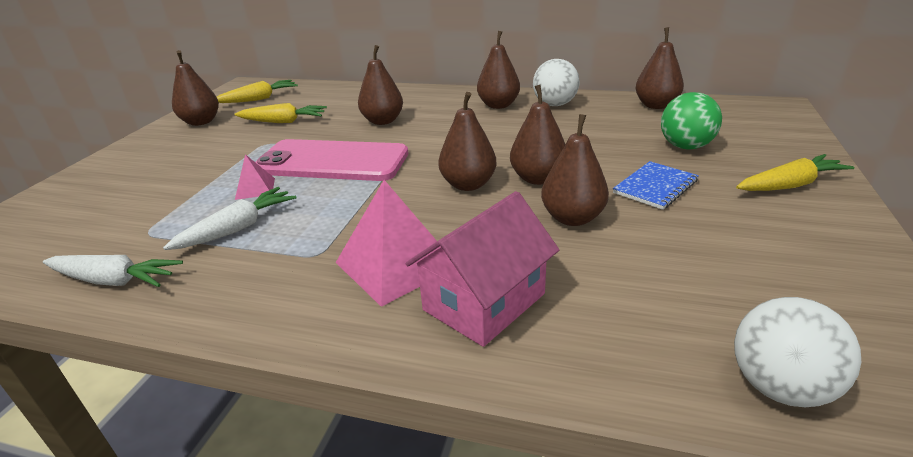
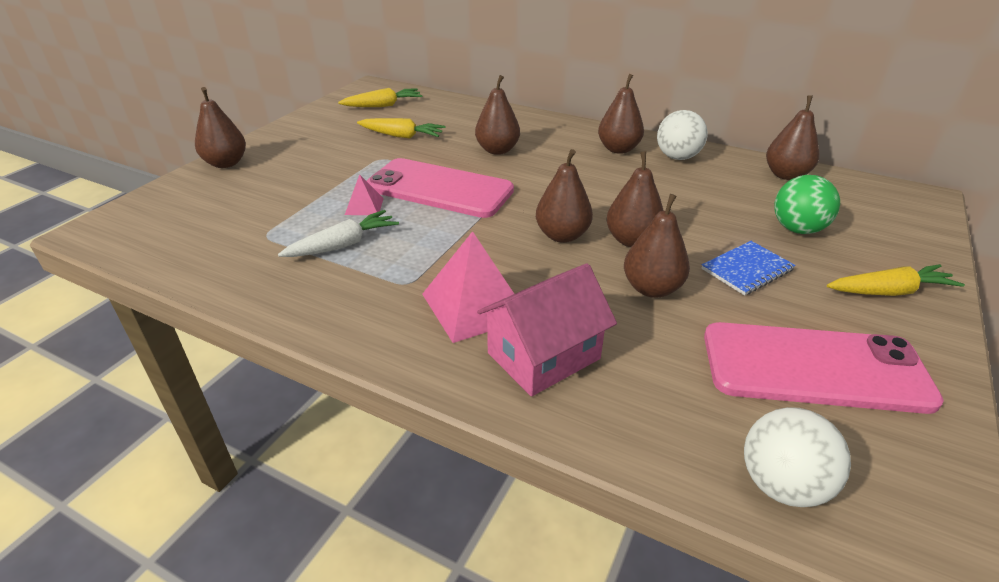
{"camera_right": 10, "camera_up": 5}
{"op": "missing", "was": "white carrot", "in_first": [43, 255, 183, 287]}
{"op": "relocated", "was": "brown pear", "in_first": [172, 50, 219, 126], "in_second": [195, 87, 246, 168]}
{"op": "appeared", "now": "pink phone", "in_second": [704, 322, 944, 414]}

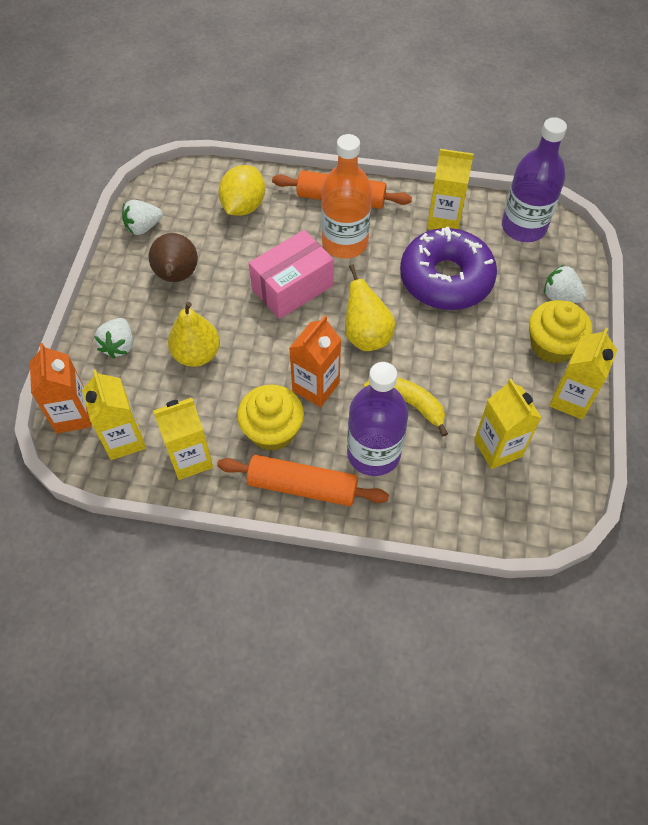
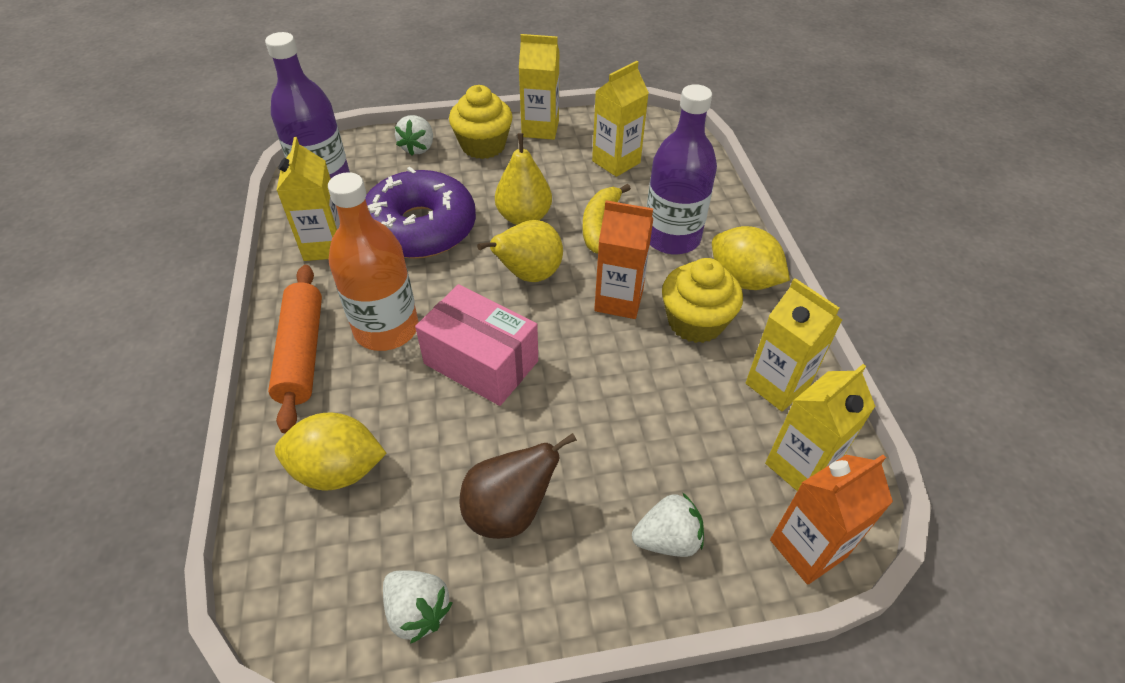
{"camera_right": -110, "camera_up": -10}
{"op": "relocated", "was": "yellow pear", "in_first": [168, 302, 220, 367], "in_second": [495, 133, 552, 225]}
{"op": "exchanged", "was": "orange rolling pin", "now": "yellow lemon", "in_first": [217, 455, 389, 506], "in_second": [712, 226, 790, 290]}

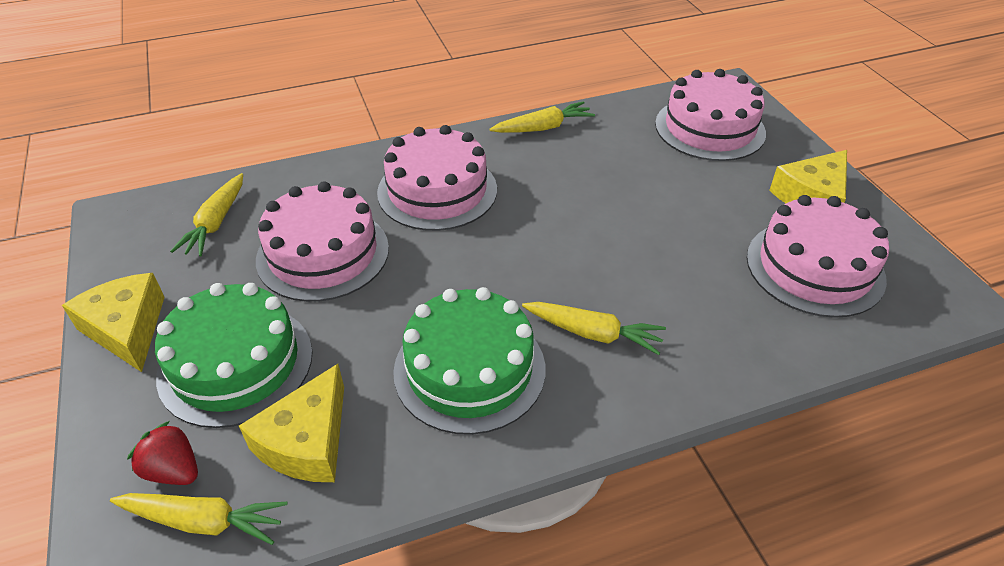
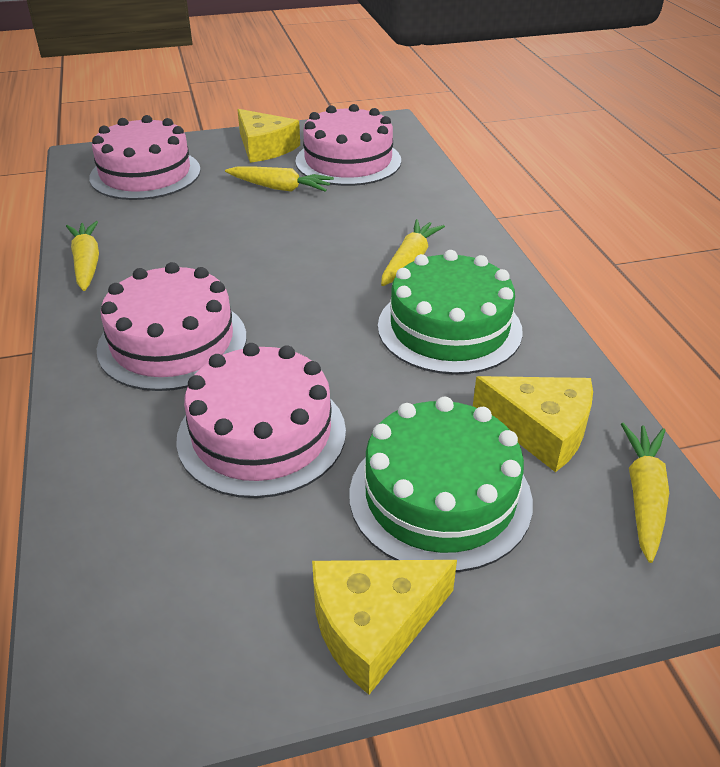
{"camera_right": -85, "camera_up": -5}
{"op": "missing", "was": "red strawberry", "in_first": [127, 421, 198, 485]}
{"op": "relocated", "was": "yellow carrot", "in_first": [170, 173, 243, 256], "in_second": [225, 167, 334, 192]}

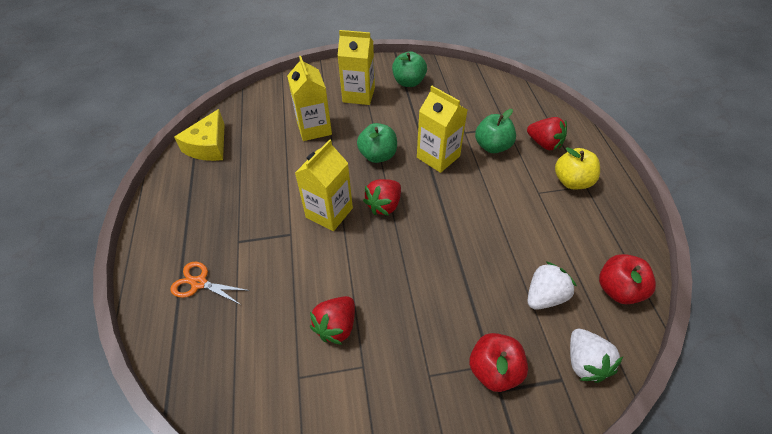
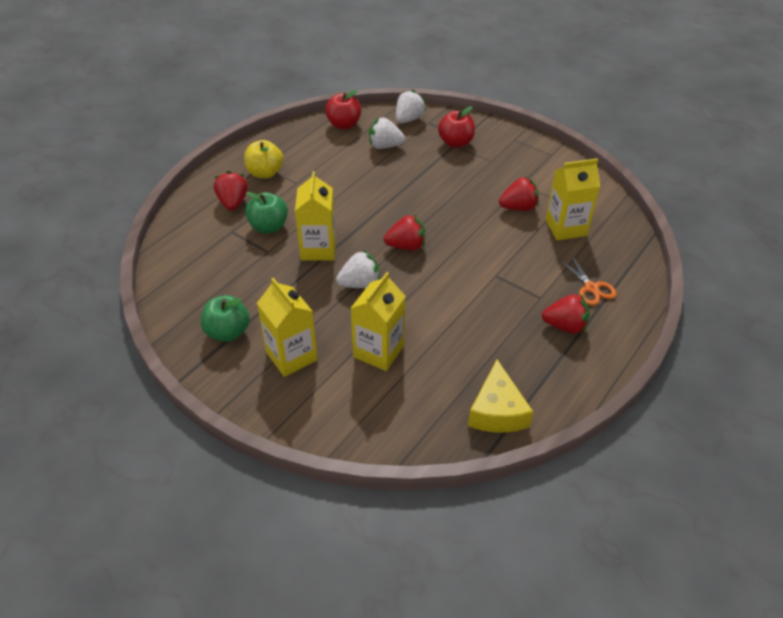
{"camera_right": -135, "camera_up": -5}
{"op": "spun", "was": "yellow cheese", "in_first": [174, 109, 225, 161], "in_second": [468, 360, 533, 433], "clockwise": 120}
{"op": "relocated", "was": "yellow carton", "in_first": [295, 139, 353, 231], "in_second": [545, 159, 601, 241]}
{"op": "exchanged", "was": "green apple", "now": "white strawberry", "in_first": [357, 123, 397, 163], "in_second": [336, 250, 380, 288]}
{"op": "appeared", "now": "red strawberry", "in_second": [542, 294, 590, 334]}

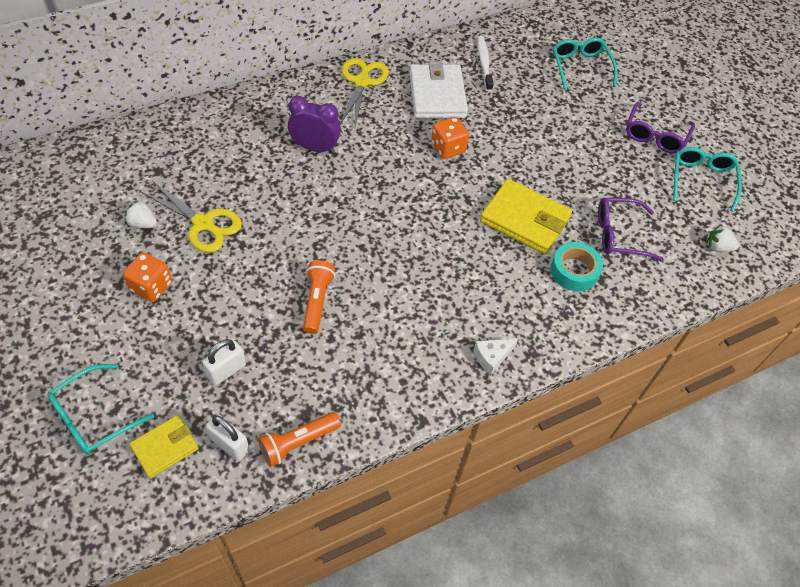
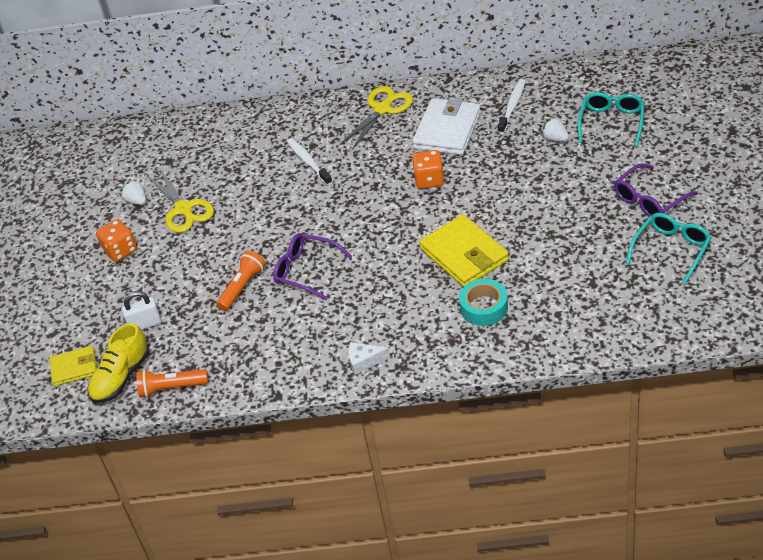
{"camera_right": 35, "camera_up": -10}
{"op": "missing", "was": "turquoise glasses", "in_first": [47, 364, 154, 455]}
{"op": "exchanged", "was": "white padlock", "now": "yellow shoe", "in_first": [206, 414, 250, 461], "in_second": [87, 323, 149, 403]}
{"op": "exchanged", "was": "purple clock", "now": "white toothbrush", "in_first": [288, 96, 341, 153], "in_second": [287, 138, 332, 185]}
{"op": "relocated", "was": "purple glasses", "in_first": [598, 198, 664, 261], "in_second": [273, 233, 352, 300]}
{"op": "relocated", "was": "white strawberry", "in_first": [707, 225, 739, 252], "in_second": [541, 117, 569, 142]}

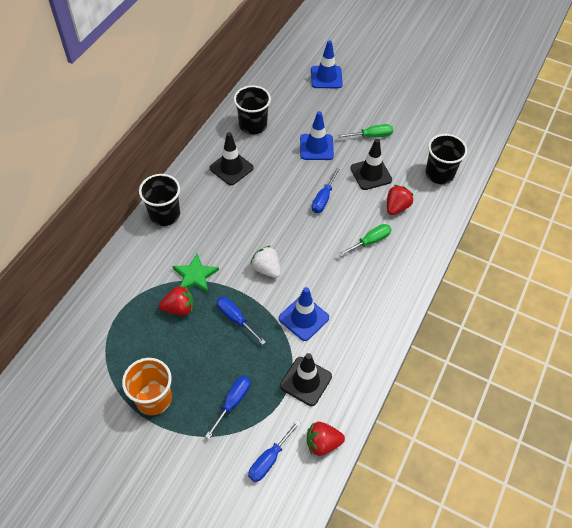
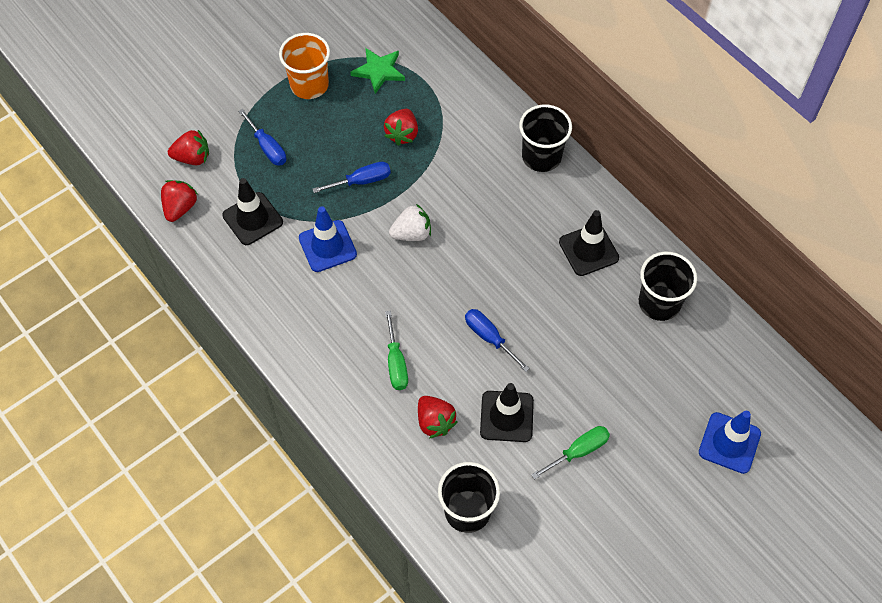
{"camera_right": 115, "camera_up": 5}
{"op": "relocated", "was": "green star", "in_first": [173, 254, 219, 293], "in_second": [350, 48, 405, 94]}
{"op": "exchanged", "was": "blue screwdriver", "now": "red strawberry", "in_first": [248, 420, 301, 482], "in_second": [168, 130, 209, 165]}
{"op": "missing", "was": "blue traffic cone", "in_first": [300, 111, 334, 160]}
{"op": "spun", "was": "green screwdriver", "in_first": [338, 124, 393, 138], "in_second": [531, 426, 610, 480], "clockwise": -135}

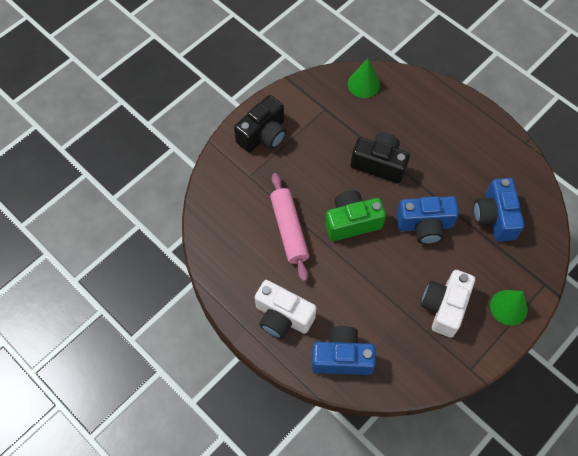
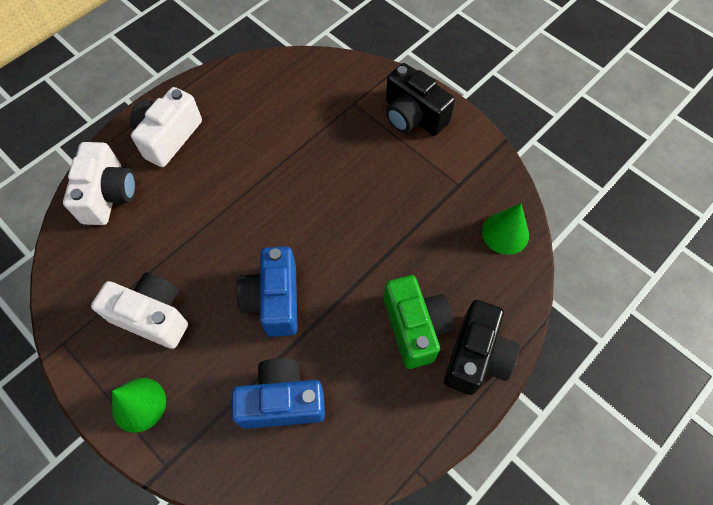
{"camera_right": 90, "camera_up": 0}
{"op": "missing", "was": "pink rolling pin", "in_first": [270, 173, 309, 281]}
{"op": "colour", "was": "blue camera", "now": "white camera", "in_first": [312, 326, 376, 375], "in_second": [63, 142, 136, 225]}
{"op": "relocated", "was": "green camera", "in_first": [325, 190, 386, 241], "in_second": [384, 275, 455, 369]}
{"op": "relocated", "was": "black camera", "in_first": [351, 132, 410, 184], "in_second": [444, 300, 520, 395]}

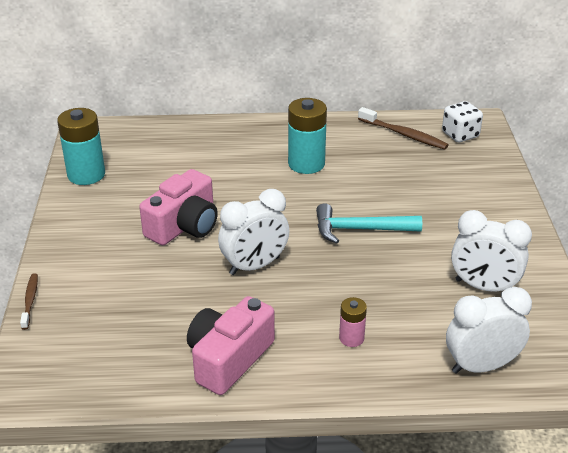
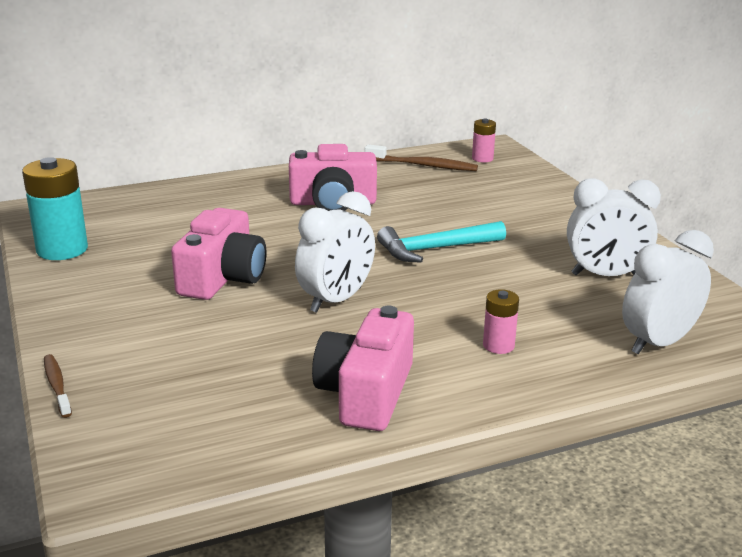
{"camera_right": -20, "camera_up": -10}
{"op": "exchanged", "was": "turquoise battery", "now": "pink camera", "in_first": [288, 98, 327, 174], "in_second": [289, 144, 377, 211]}
{"op": "exchanged", "was": "white dice", "now": "pink battery", "in_first": [442, 101, 483, 142], "in_second": [472, 119, 496, 162]}

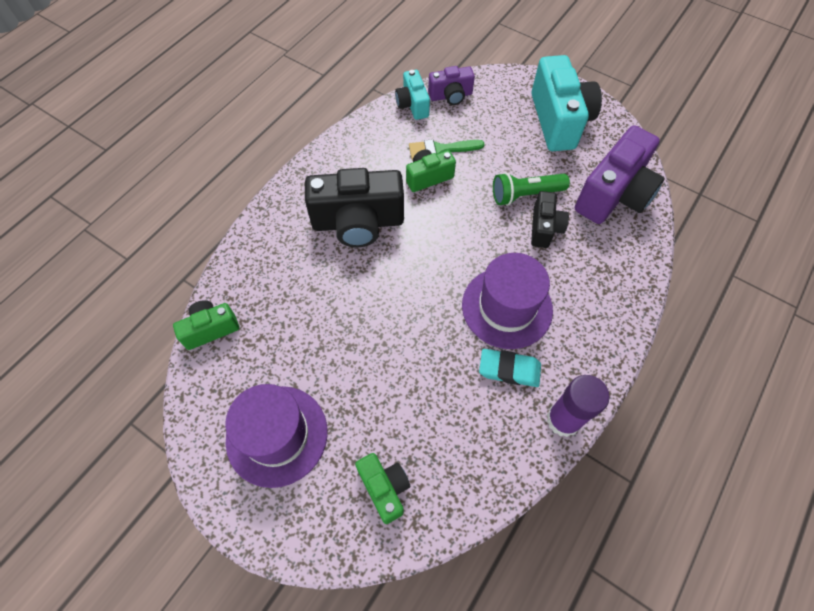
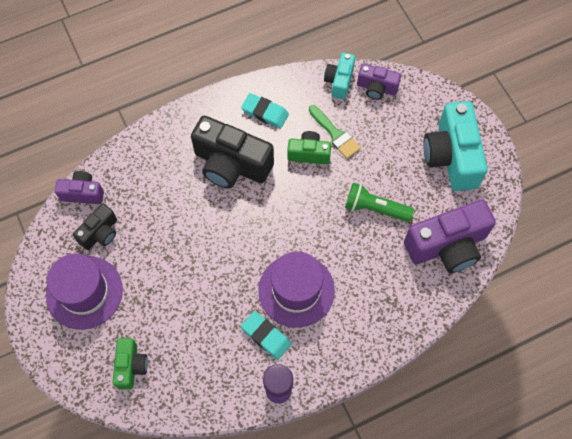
{"camera_right": 30, "camera_up": 5}
{"op": "colour", "was": "green camera", "now": "purple camera", "in_first": [173, 300, 239, 350], "in_second": [55, 171, 104, 204]}
{"op": "spun", "was": "green brush", "in_first": [409, 139, 485, 160], "in_second": [309, 105, 361, 159], "clockwise": -150}
{"op": "relocated", "was": "black camera", "in_first": [531, 191, 569, 248], "in_second": [73, 204, 117, 250]}
{"op": "spun", "was": "turquoise camera", "in_first": [532, 55, 602, 151], "in_second": [423, 101, 488, 191], "clockwise": 150}
{"op": "appeared", "now": "turquoise eraser", "in_second": [241, 93, 289, 129]}

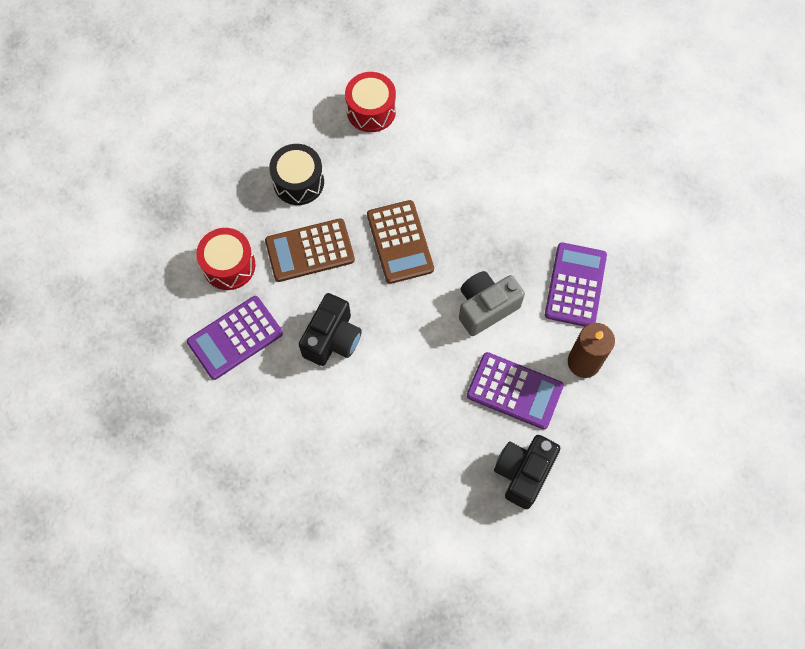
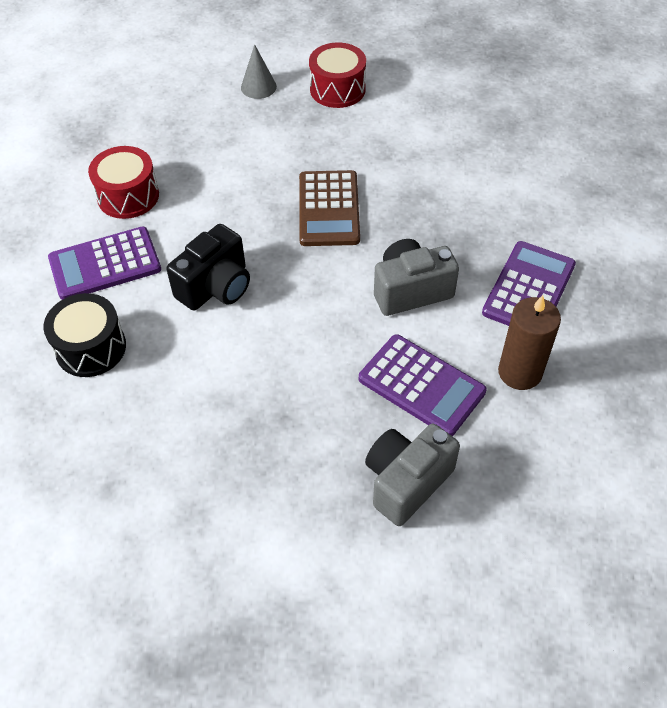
{"camera_right": 15, "camera_up": -15}
{"op": "missing", "was": "brown calculator", "in_first": [265, 218, 355, 282]}
{"op": "relocated", "was": "black drum", "in_first": [269, 144, 324, 205], "in_second": [43, 293, 126, 377]}
{"op": "colour", "was": "black camera", "now": "grey camera", "in_first": [494, 435, 560, 509], "in_second": [365, 423, 460, 526]}
{"op": "appeared", "now": "grey cone", "in_second": [241, 44, 277, 99]}

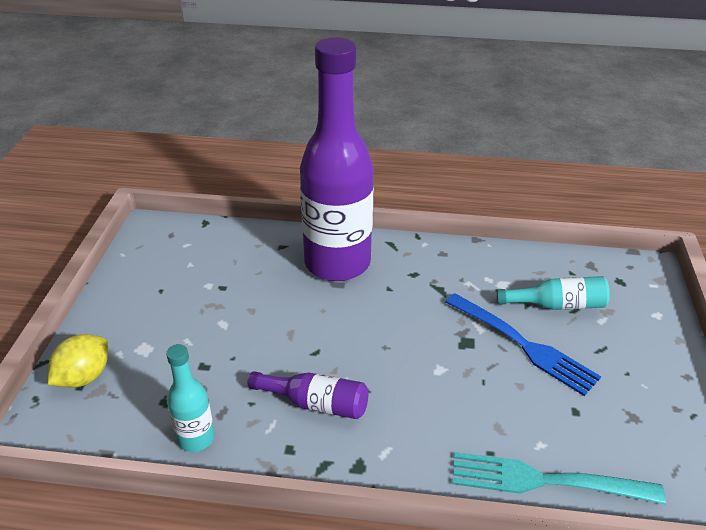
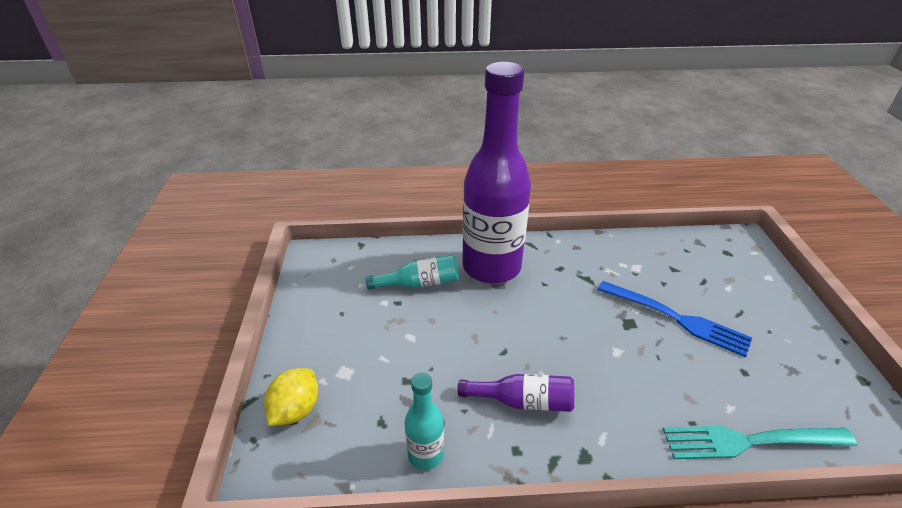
{"camera_right": -10, "camera_up": 0}
{"op": "relocated", "was": "turquoise bottle", "in_first": [497, 276, 610, 310], "in_second": [366, 254, 460, 290]}

